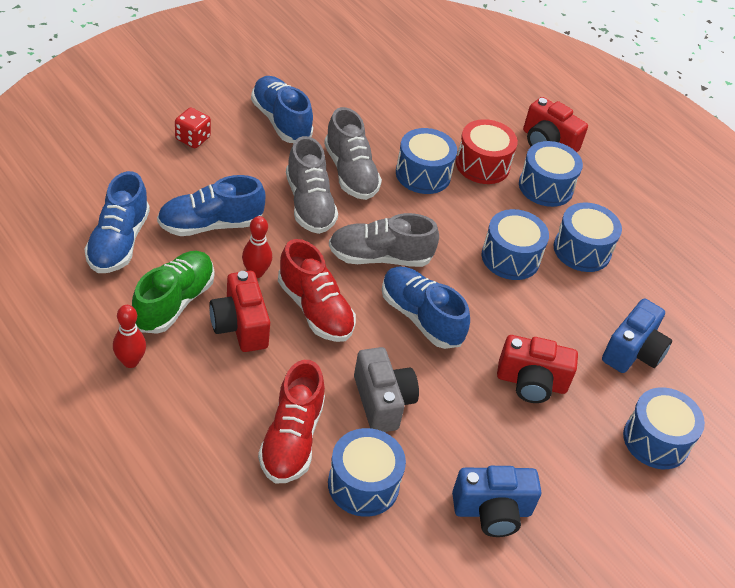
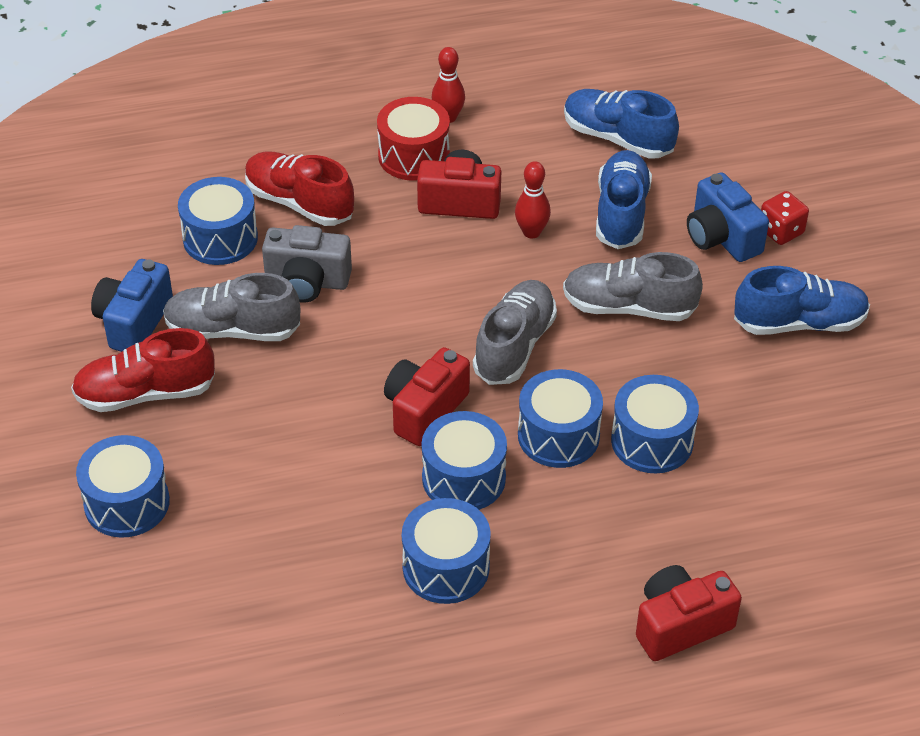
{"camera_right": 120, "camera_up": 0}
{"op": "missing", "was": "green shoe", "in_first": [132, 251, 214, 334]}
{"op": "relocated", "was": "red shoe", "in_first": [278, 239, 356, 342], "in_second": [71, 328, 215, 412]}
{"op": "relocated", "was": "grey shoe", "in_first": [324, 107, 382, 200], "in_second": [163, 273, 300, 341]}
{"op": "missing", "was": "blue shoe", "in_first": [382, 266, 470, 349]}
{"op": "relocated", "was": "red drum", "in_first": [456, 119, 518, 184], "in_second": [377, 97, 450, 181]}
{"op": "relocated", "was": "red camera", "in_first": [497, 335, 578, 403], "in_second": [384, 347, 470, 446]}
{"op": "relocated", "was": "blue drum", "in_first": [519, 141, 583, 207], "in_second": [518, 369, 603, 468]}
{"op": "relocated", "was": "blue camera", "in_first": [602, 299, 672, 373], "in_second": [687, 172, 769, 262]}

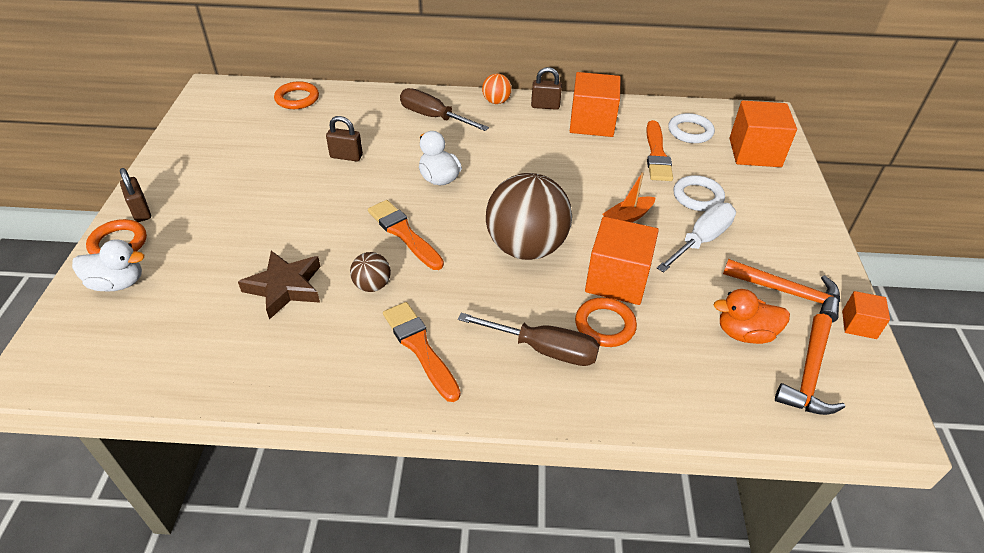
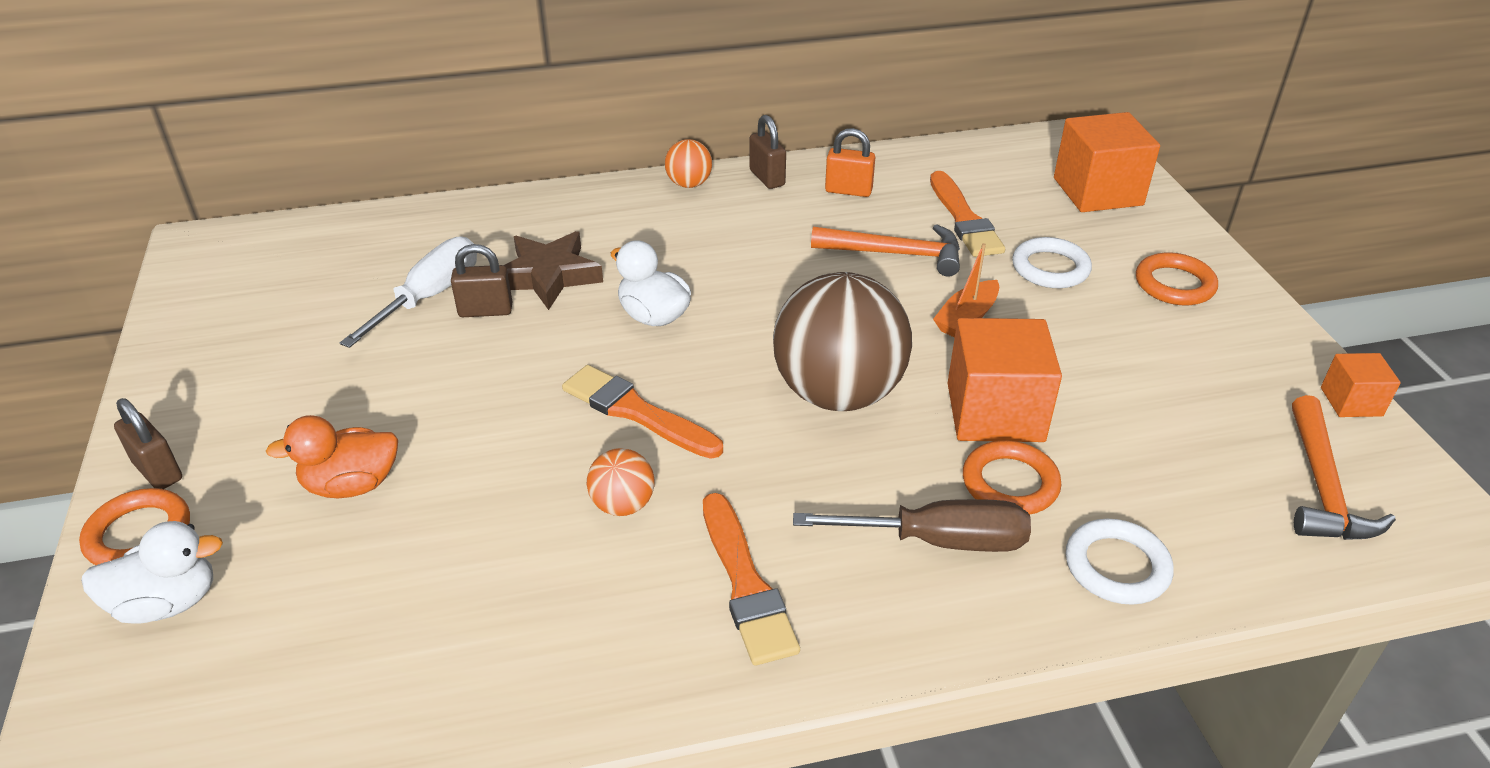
{"camera_right": -15, "camera_up": -5}
{"op": "relocated", "was": "brown star", "in_first": [238, 251, 320, 320], "in_second": [504, 231, 603, 310]}
{"op": "relocated", "was": "orange ring", "in_first": [274, 81, 319, 109], "in_second": [1136, 252, 1218, 305]}
{"op": "colour", "was": "brown ball", "now": "orange ball", "in_first": [350, 252, 391, 292], "in_second": [587, 448, 655, 516]}
{"op": "spun", "was": "orange brush", "in_first": [383, 302, 461, 402], "in_second": [703, 493, 800, 666], "clockwise": -150}
{"op": "missing", "was": "brown screwdriver", "in_first": [400, 88, 489, 131]}
{"op": "spun", "was": "brown padlock", "in_first": [531, 67, 562, 110], "in_second": [749, 115, 786, 189], "clockwise": 75}
{"op": "exchanged", "was": "orange cube", "now": "orange padlock", "in_first": [570, 72, 621, 137], "in_second": [825, 128, 875, 197]}
{"op": "relocated", "was": "white screwdriver", "in_first": [657, 203, 736, 273], "in_second": [340, 236, 477, 348]}
{"op": "relocated", "was": "white ring", "in_first": [668, 113, 715, 143], "in_second": [1066, 519, 1174, 605]}
{"op": "relocated", "was": "orange duck", "in_first": [714, 289, 790, 344], "in_second": [266, 415, 398, 498]}
{"op": "relocated", "was": "orange hammer", "in_first": [723, 259, 840, 323], "in_second": [811, 224, 960, 277]}

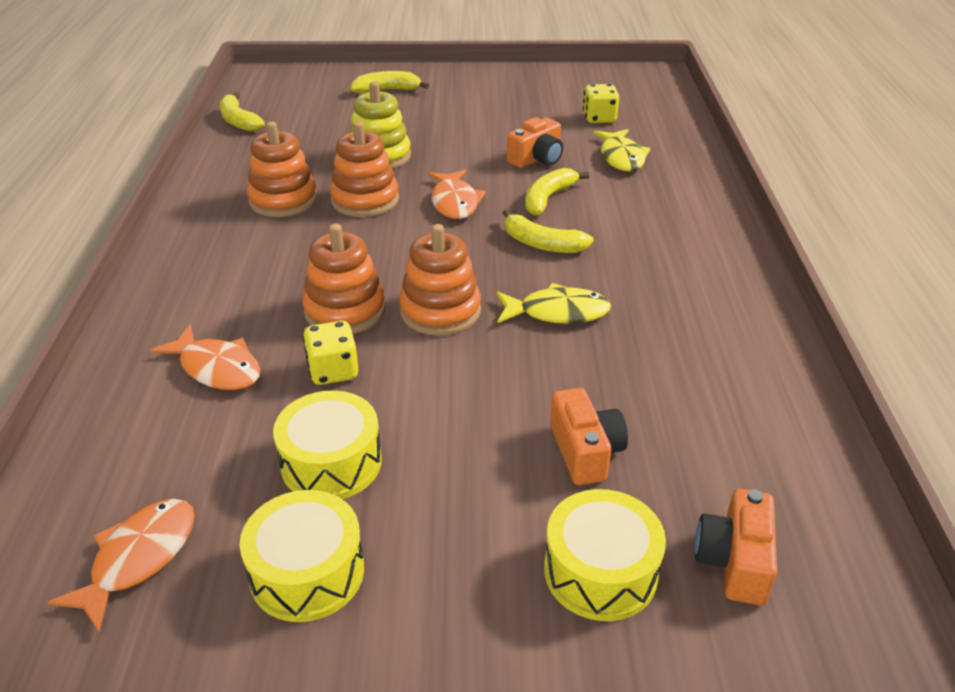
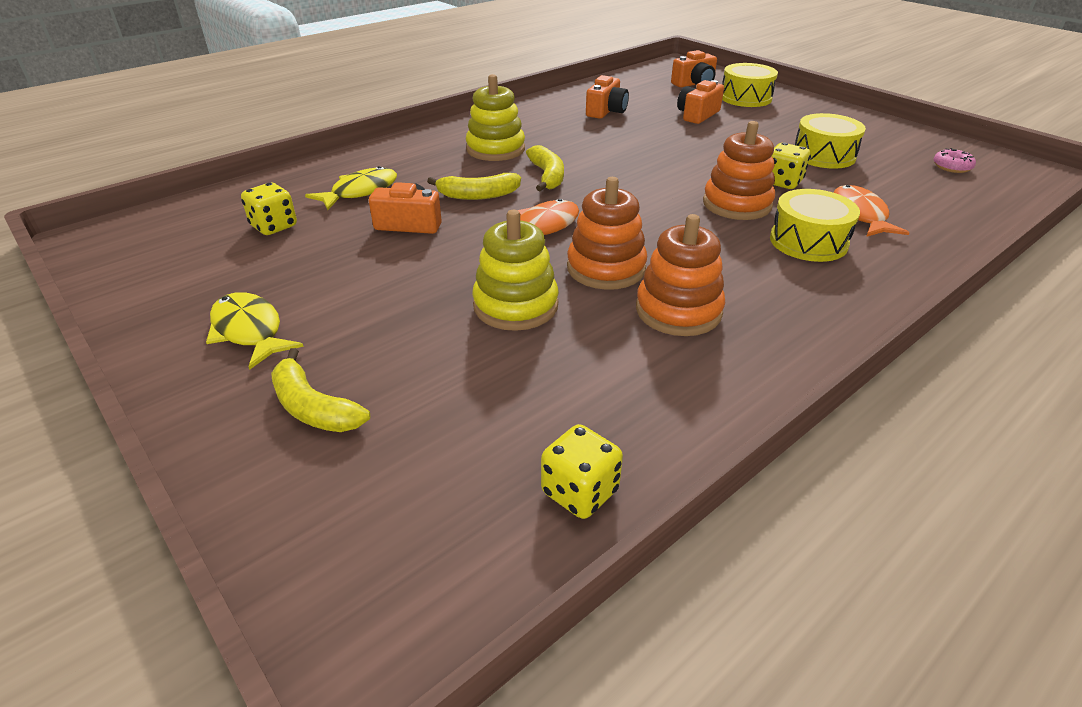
{"camera_right": -130, "camera_up": 0}
{"op": "exchanged", "was": "orange fish", "now": "pink donut", "in_first": [47, 499, 195, 633], "in_second": [934, 148, 976, 173]}
{"op": "exchanged", "was": "yellow banana", "now": "yellow dice", "in_first": [220, 92, 265, 132], "in_second": [541, 424, 623, 519]}
{"op": "relocated", "was": "yellow drum", "in_first": [240, 490, 364, 622], "in_second": [770, 189, 860, 262]}
{"op": "missing", "was": "orange stacking toy", "in_first": [399, 224, 481, 336]}
{"op": "relocated", "was": "yellow fish", "in_first": [496, 283, 611, 324], "in_second": [206, 292, 304, 370]}
{"op": "appeared", "now": "yellow stacking toy", "in_second": [466, 74, 525, 161]}
{"op": "appeared", "now": "orange camera", "in_second": [586, 75, 629, 119]}

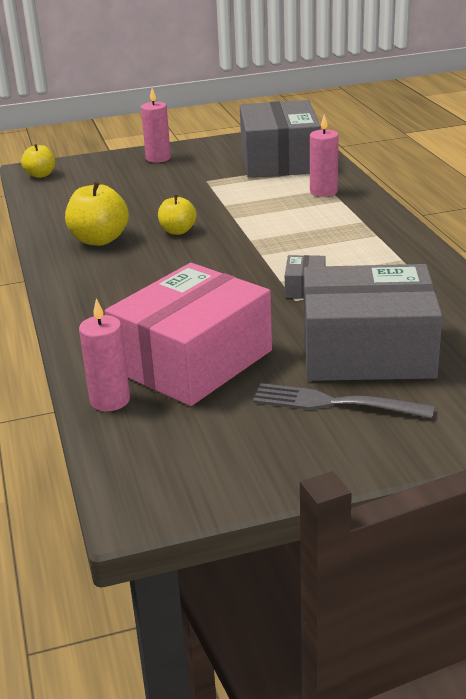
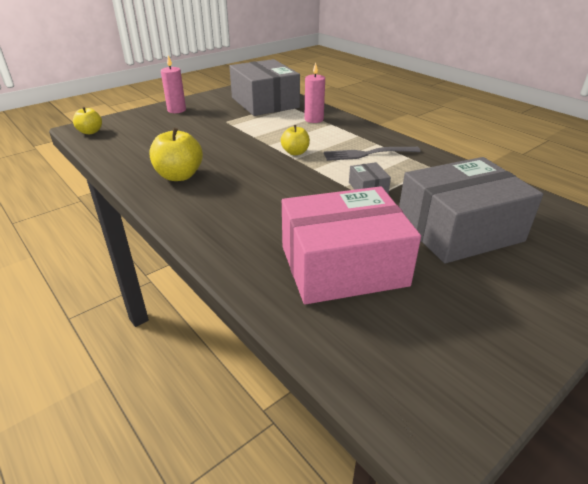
{"camera_right": -25, "camera_up": 5}
{"op": "missing", "was": "pink candle", "in_first": [79, 298, 130, 411]}
{"op": "spun", "was": "pink box", "in_first": [105, 263, 272, 406], "in_second": [282, 186, 421, 304], "clockwise": 60}
{"op": "relocated", "was": "yellow apple", "in_first": [158, 195, 197, 235], "in_second": [281, 125, 310, 155]}
{"op": "relocated", "was": "grey fork", "in_first": [253, 383, 434, 418], "in_second": [324, 147, 421, 161]}

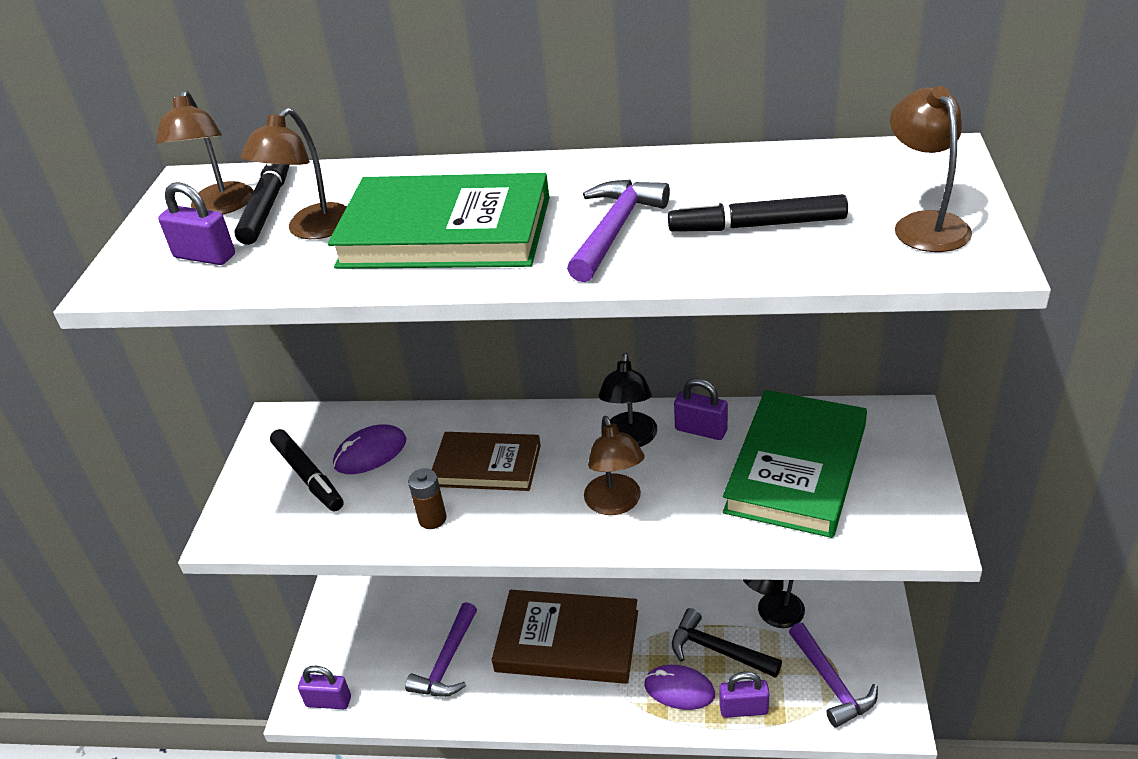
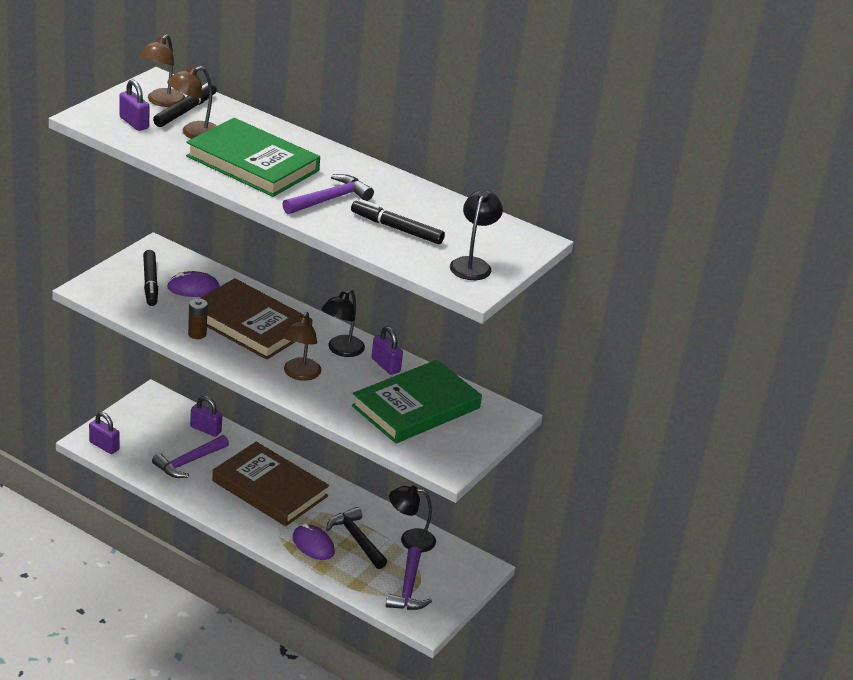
{"camera_right": 20, "camera_up": -5}
{"op": "size", "was": "brown book", "in_first": [432, 432, 541, 491], "in_second": [200, 278, 312, 360], "ratio": 1.58}
{"op": "relocated", "was": "purple padlock", "in_first": [719, 672, 769, 718], "in_second": [190, 396, 222, 437]}
{"op": "colour", "was": "brown lamp", "now": "black lamp", "in_first": [890, 86, 972, 252], "in_second": [450, 190, 503, 280]}

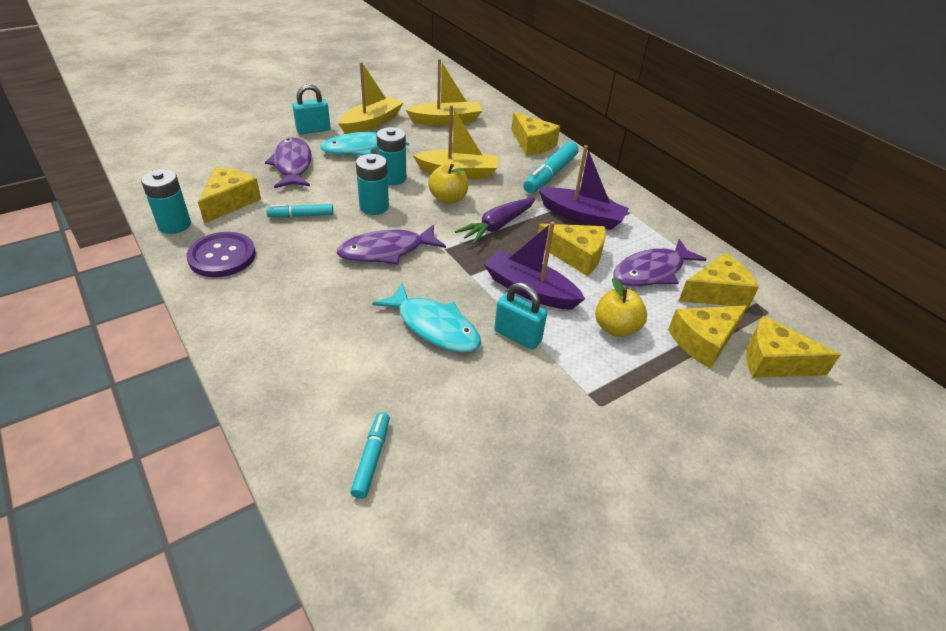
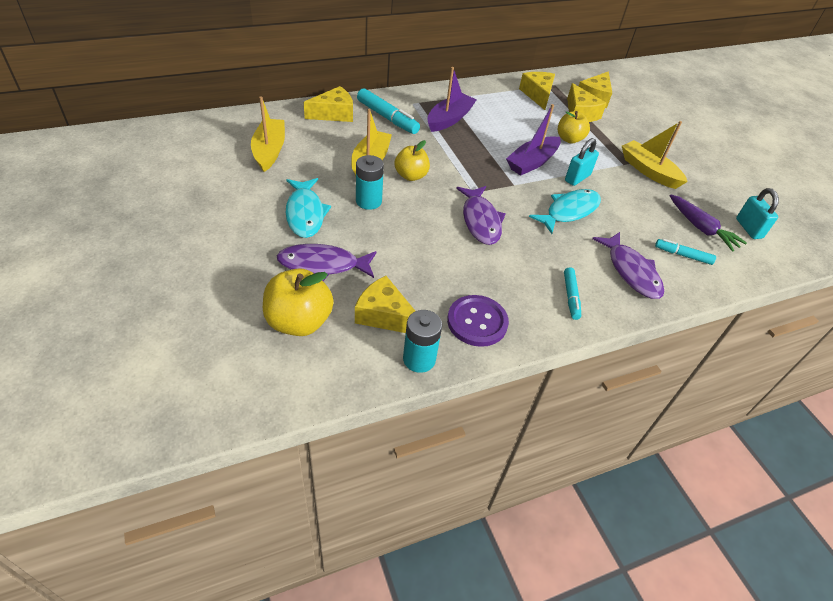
{"camera_right": -80, "camera_up": 5}
{"op": "relocated", "was": "turquoise marker", "in_first": [266, 204, 333, 218], "in_second": [564, 267, 581, 320]}
{"op": "relocated", "was": "turquoise padlock", "in_first": [292, 84, 331, 135], "in_second": [736, 188, 779, 239]}
{"op": "relocated", "was": "yellow boat", "in_first": [338, 62, 403, 134], "in_second": [622, 121, 688, 189]}
{"op": "missing", "was": "turquoise battery", "in_first": [356, 154, 389, 215]}
{"op": "relocated", "was": "purple carrot", "in_first": [455, 198, 535, 244], "in_second": [669, 194, 747, 252]}
{"op": "missing", "was": "yellow cheese", "in_first": [538, 224, 606, 276]}
{"op": "relocated", "was": "purple fish", "in_first": [613, 239, 707, 287], "in_second": [592, 232, 664, 299]}
{"op": "appeared", "now": "yellow apple", "in_second": [263, 268, 334, 336]}

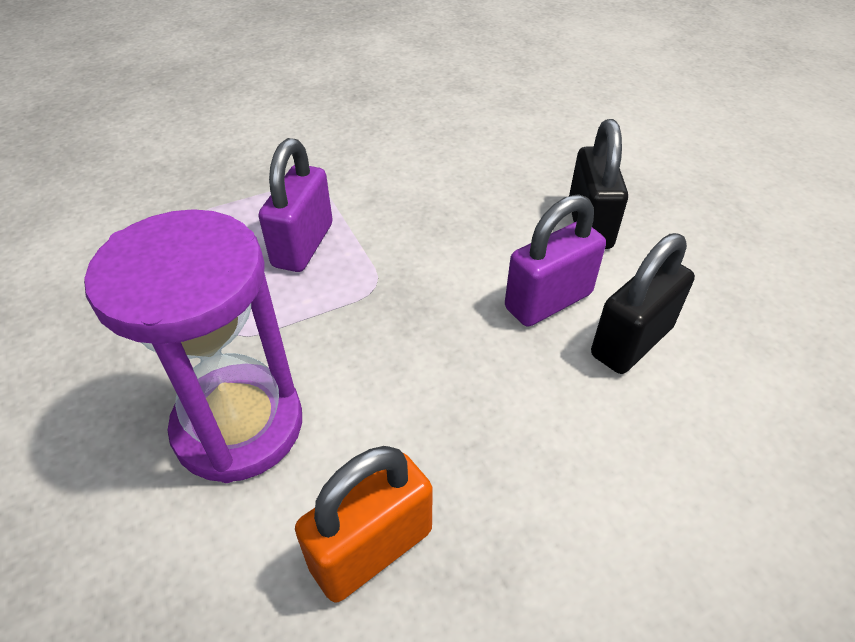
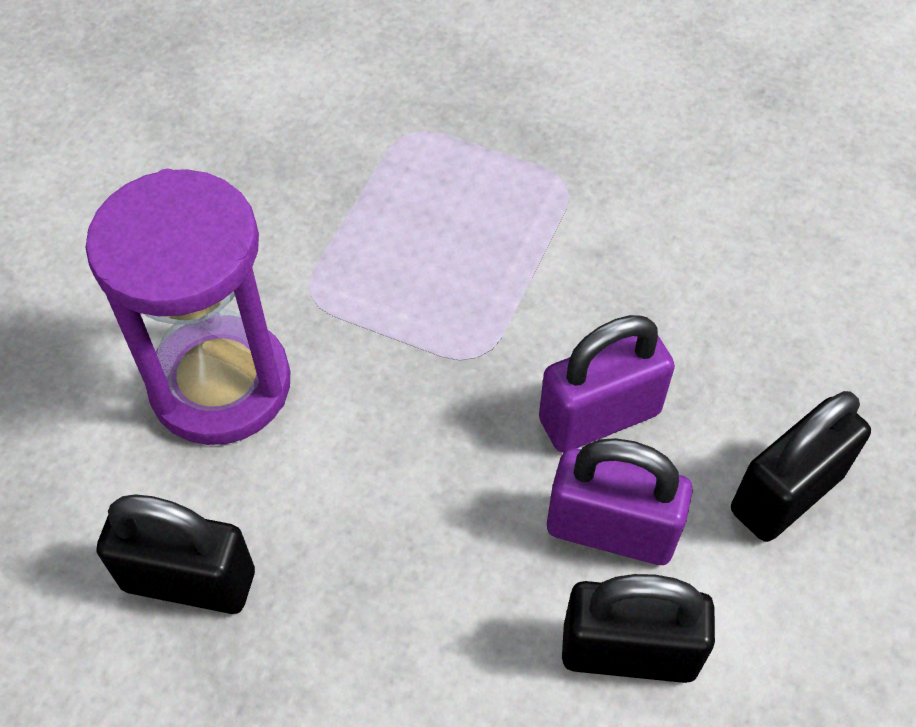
{"camera_right": 50, "camera_up": 10}
{"op": "relocated", "was": "purple padlock", "in_first": [259, 138, 332, 272], "in_second": [539, 315, 675, 453]}
{"op": "colour", "was": "orange padlock", "now": "black padlock", "in_first": [295, 446, 433, 603], "in_second": [97, 494, 255, 614]}

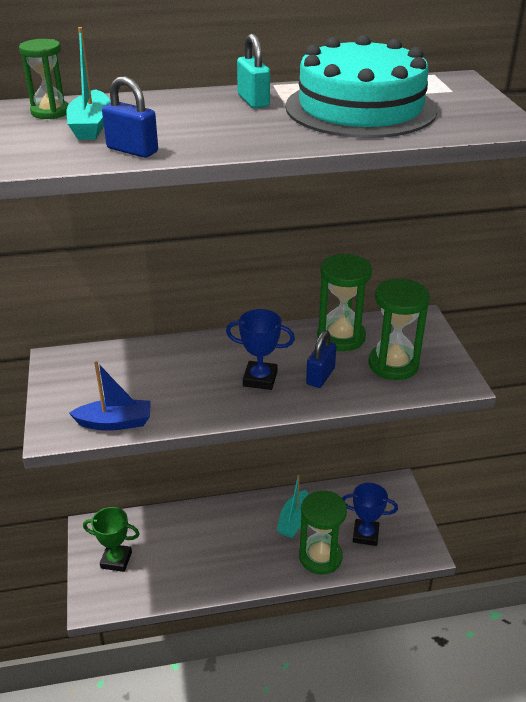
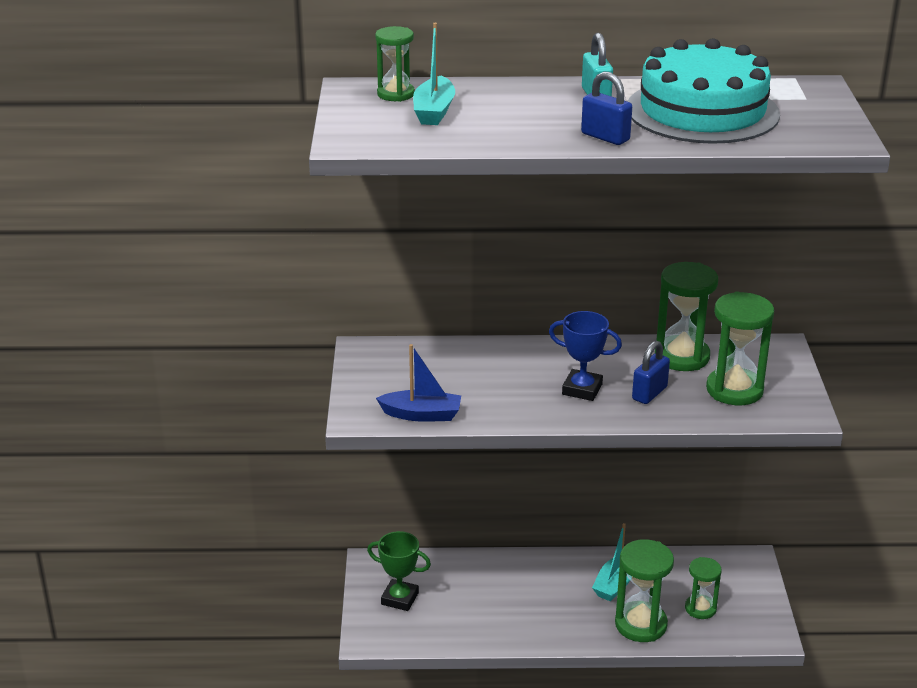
{"camera_right": 10, "camera_up": -5}
{"op": "relocated", "was": "blue padlock", "in_first": [102, 76, 158, 158], "in_second": [581, 72, 632, 145]}
{"op": "exchanged", "was": "blue trophy", "now": "green hourglass", "in_first": [342, 483, 398, 546], "in_second": [685, 557, 722, 619]}

